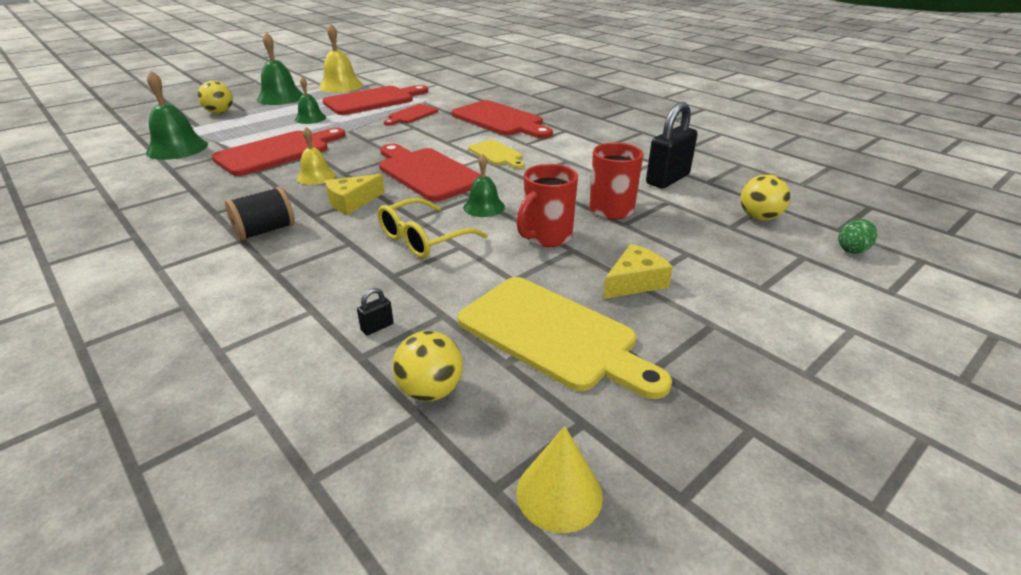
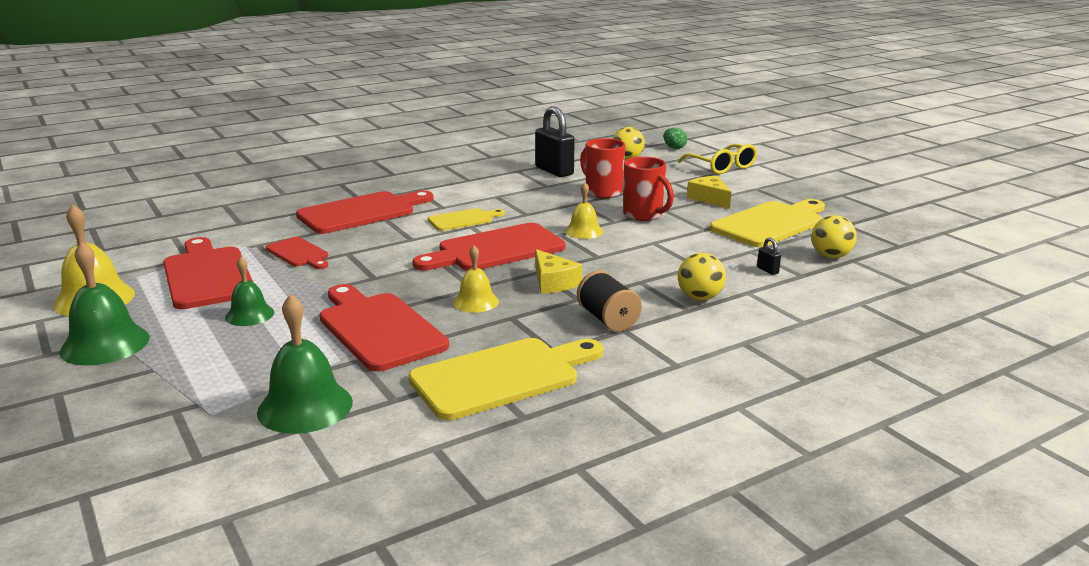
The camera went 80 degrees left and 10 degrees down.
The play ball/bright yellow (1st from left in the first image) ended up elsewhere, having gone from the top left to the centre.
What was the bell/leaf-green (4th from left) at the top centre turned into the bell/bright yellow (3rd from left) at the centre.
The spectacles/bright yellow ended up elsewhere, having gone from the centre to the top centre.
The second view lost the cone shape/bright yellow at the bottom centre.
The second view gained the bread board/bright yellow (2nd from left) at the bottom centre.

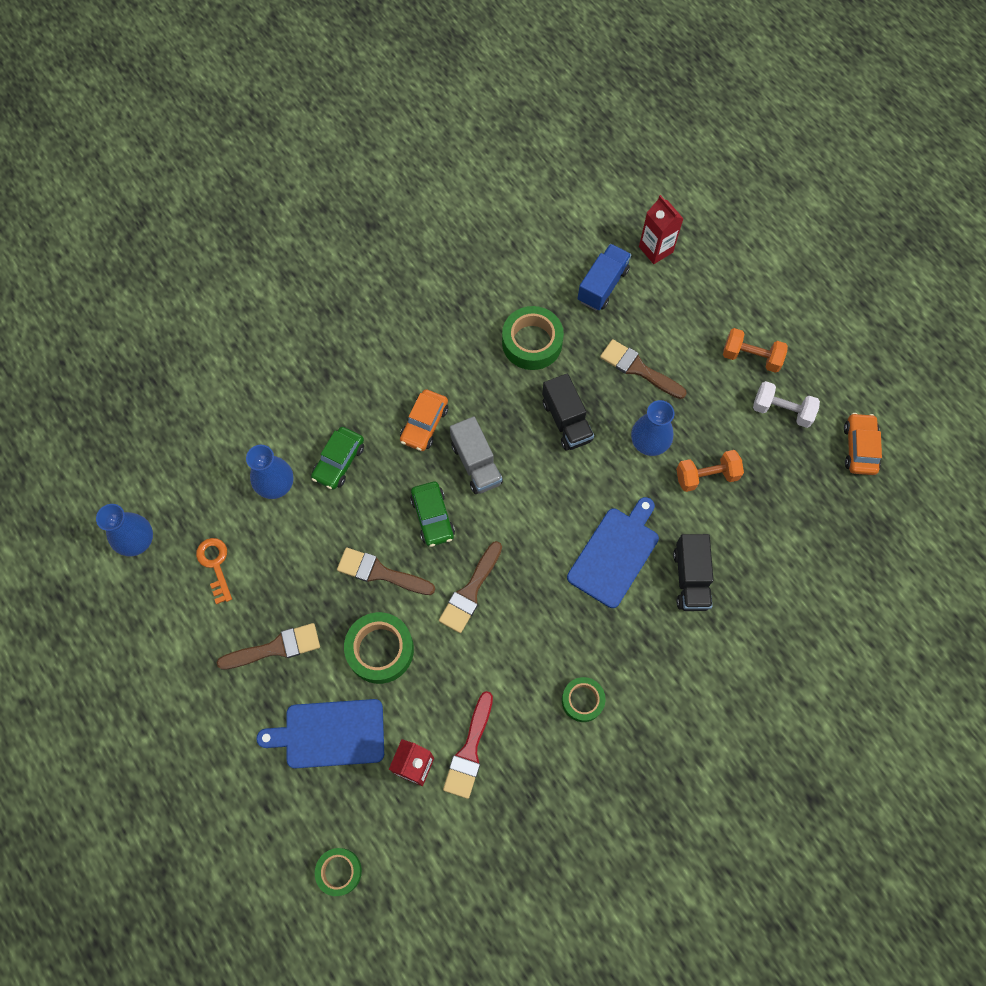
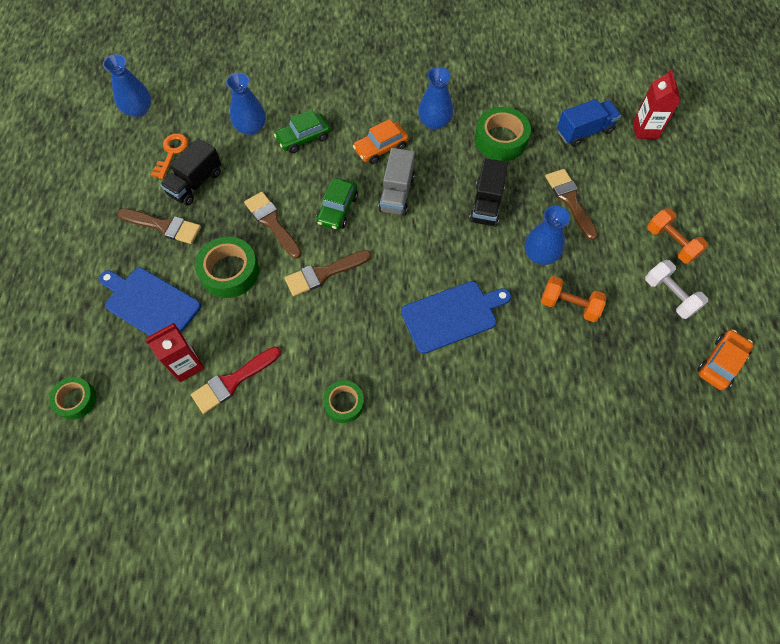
The camera went 35 degrees right and 5 degrees down.
The lorry/jet-black (2nd from left in the first image) ended up elsewhere, having gone from the middle right to the top left.
The second view gained the vase/cobalt (3rd from left) at the top centre.

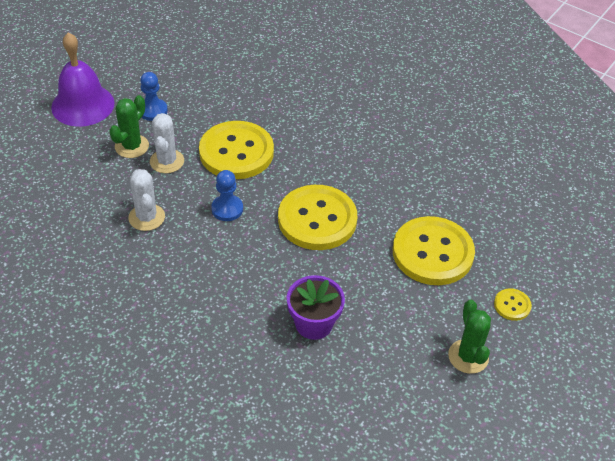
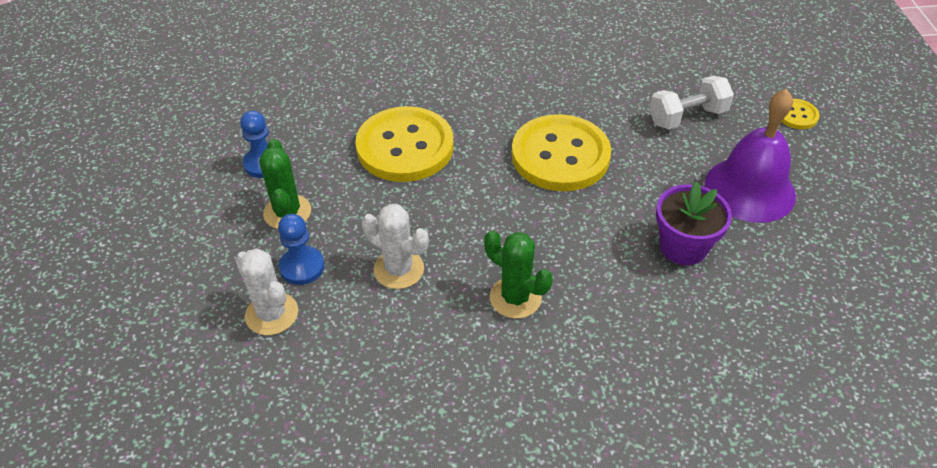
The camera went 40 degrees left and 0 degrees up.
The bell/violet ended up elsewhere, having gone from the top left to the middle right.
The prickly plant/white (2nd from left in the first image) ended up elsewhere, having gone from the top left to the middle left.
The chess pawn/cobalt (2nd from left) ended up elsewhere, having gone from the centre to the middle left.
Where the button/bright yellow (3rd from left) stood at the middle right, the free weight/white came to stand at the top right.
The prickly plant/leaf-green (2nd from left) ended up elsewhere, having gone from the bottom right to the centre.

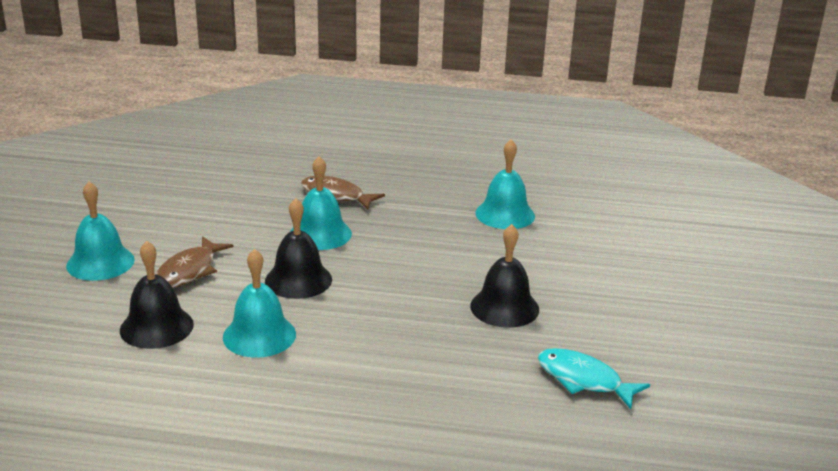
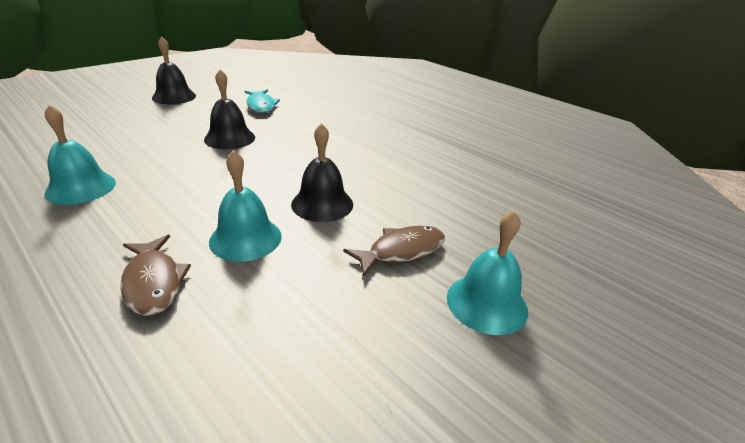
The camera went 145 degrees left and 5 degrees up.
The bell/jet-black (1st from left) ended up elsewhere, having gone from the middle left to the top left.
The second view lost the bell/teal (2nd from left) at the middle left.

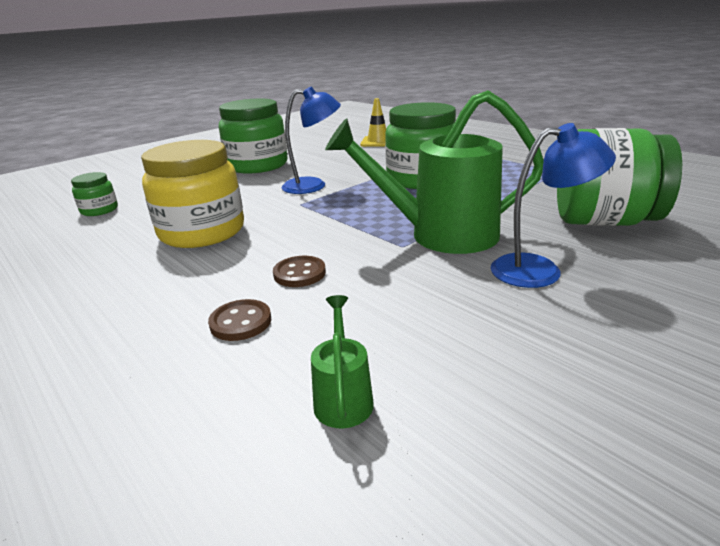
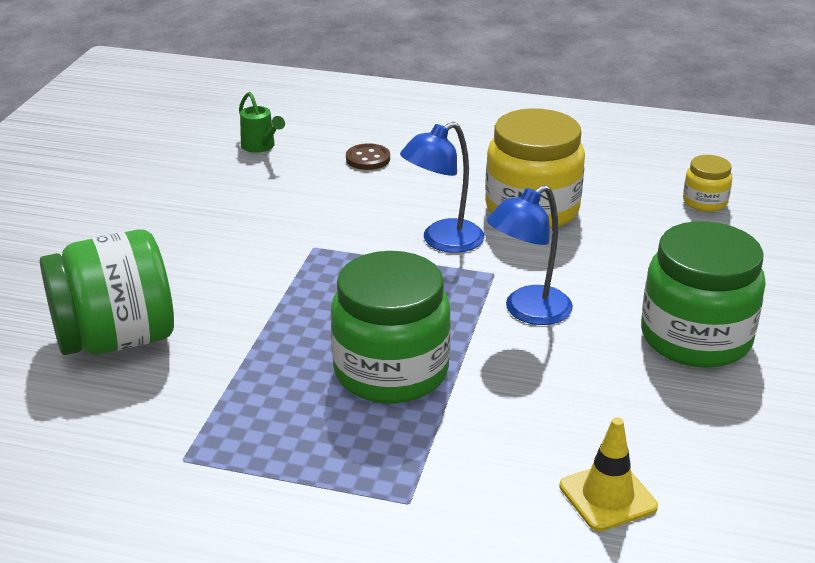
The camera went 145 degrees right and 5 degrees up.
The second view lost the watering can/leaf-green (2nd from left) at the top centre.
The lamp/cobalt (2nd from left in the first image) ended up elsewhere, having gone from the middle right to the top centre.
What was the preserve jar/leaf-green (1st from left) at the middle left turned into the preserve jar/bright yellow (2nd from left) at the top right.
The second view lost the button/russet (2nd from left) at the centre.

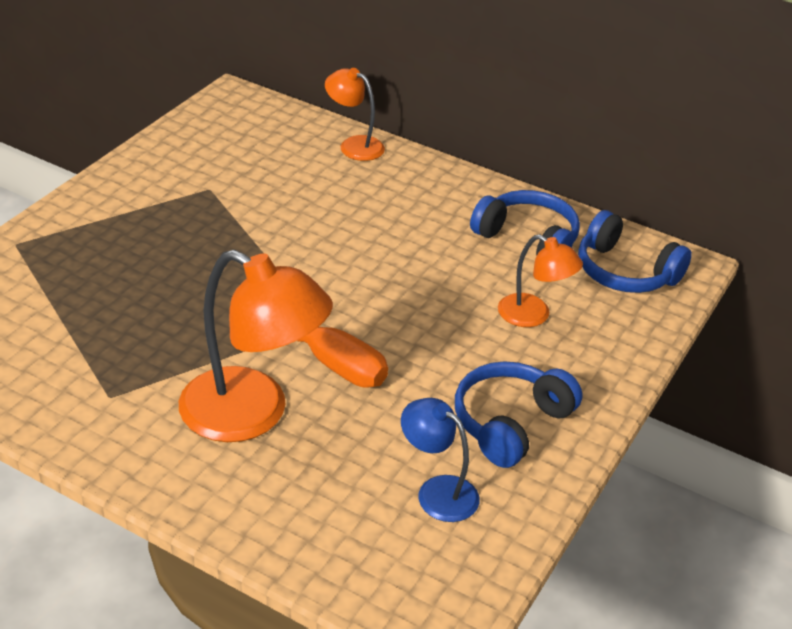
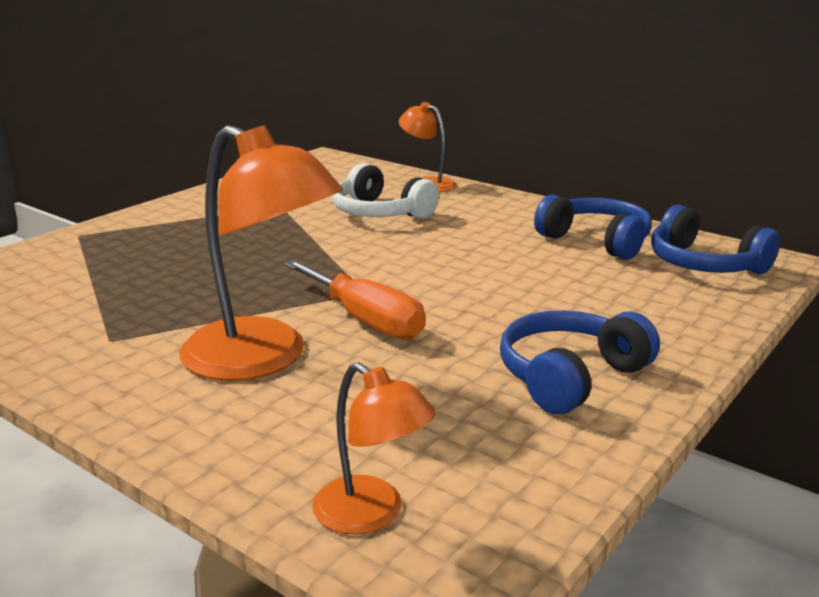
The camera went 10 degrees right and 15 degrees down.
The lamp/bright orange (3rd from left in the first image) ended up elsewhere, having gone from the middle right to the bottom centre.
The second view lost the lamp/cobalt at the bottom centre.
The second view gained the headset/white at the top centre.

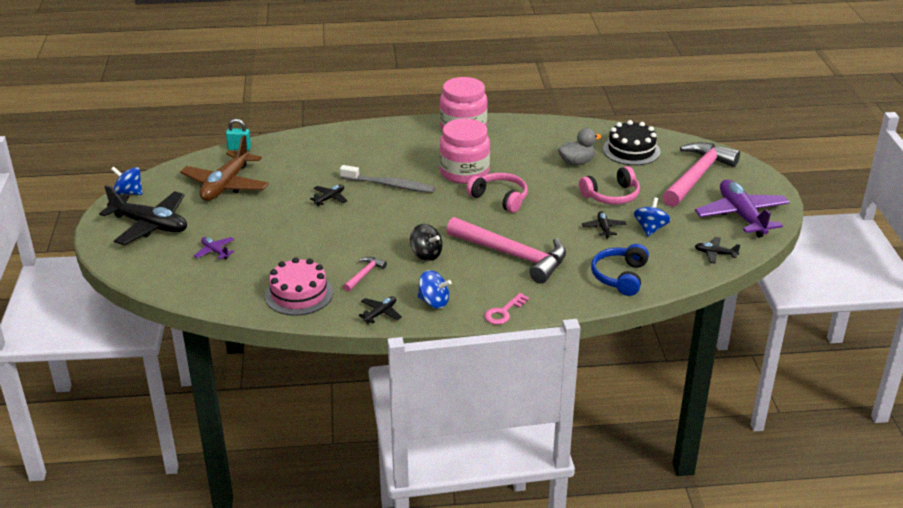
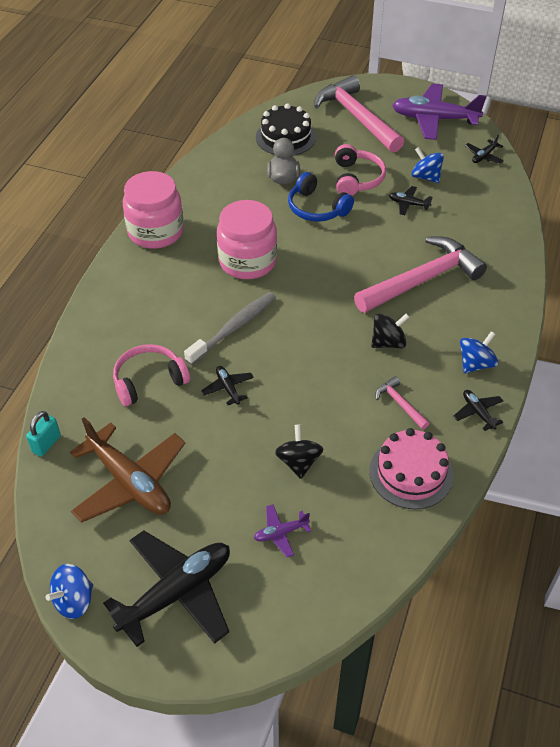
The camera went 65 degrees left and 15 degrees up.
The headset/rosy (1st from left) ended up elsewhere, having gone from the centre to the middle left.
The headset/cobalt ended up elsewhere, having gone from the middle right to the top centre.
The second view lost the key/rosy at the centre.
The second view gained the whirligig/jet-black (1st from left) at the centre.

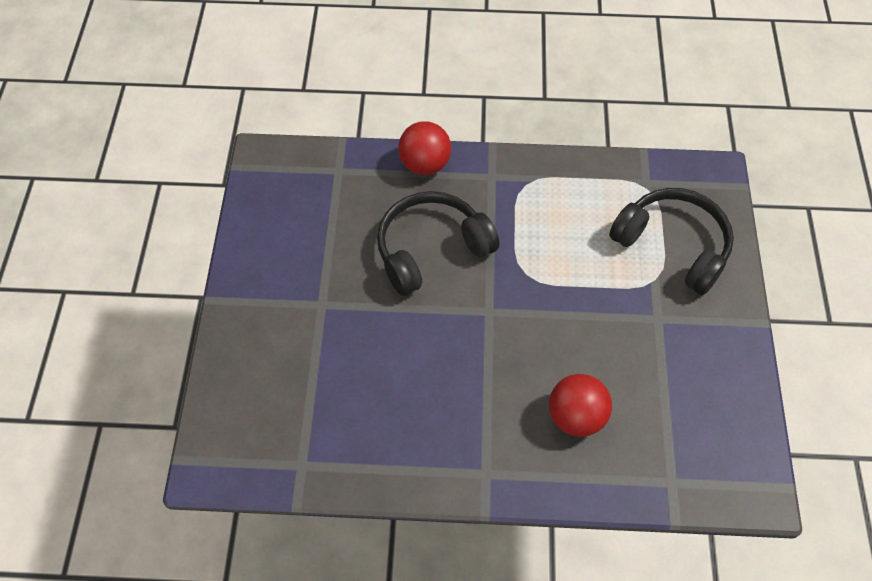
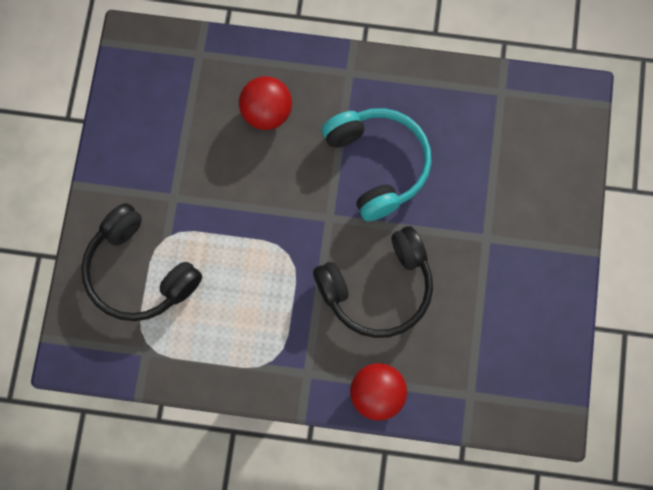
The camera went 175 degrees left and 15 degrees up.
The second view gained the headset/teal at the centre.

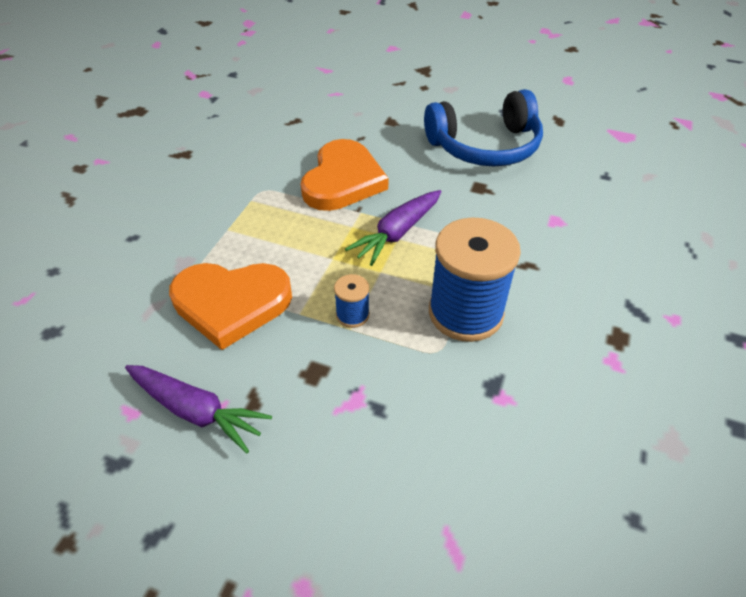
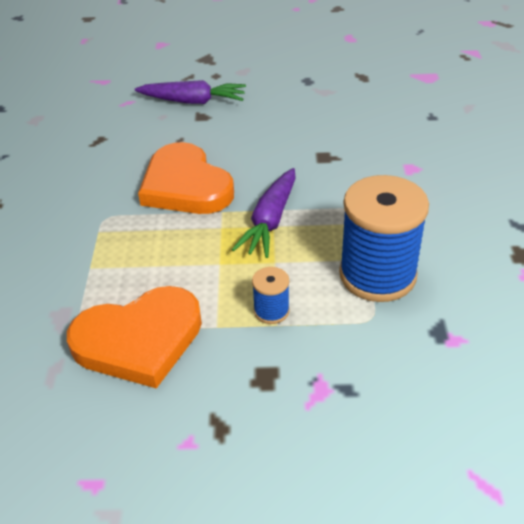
The camera went 20 degrees left and 5 degrees down.
The second view lost the headset/cobalt at the top centre.
The heart shape/bright orange (2nd from left) at the top centre ended up facing another way, 150 degrees clockwise from before.
The carrot/violet (1st from left) ended up elsewhere, having gone from the bottom left to the top centre.

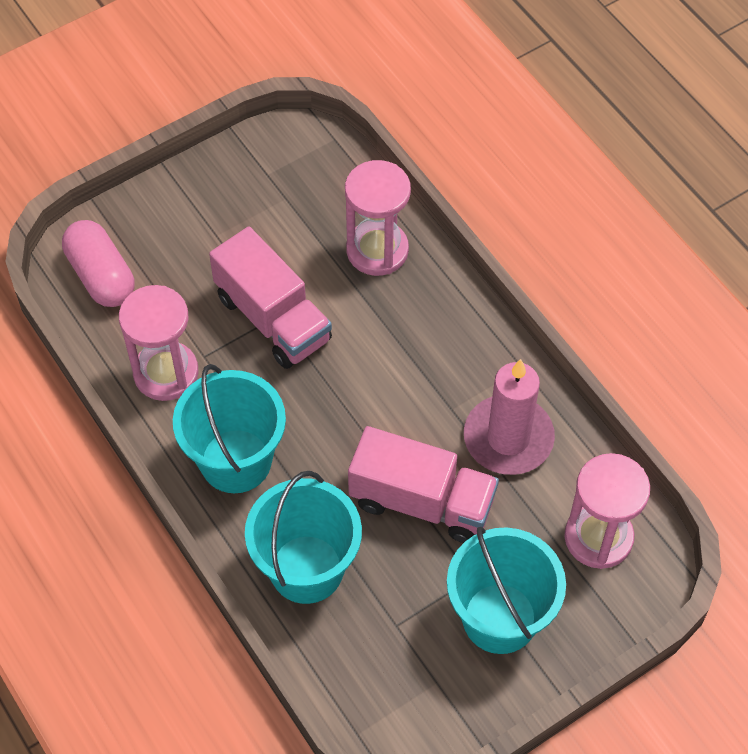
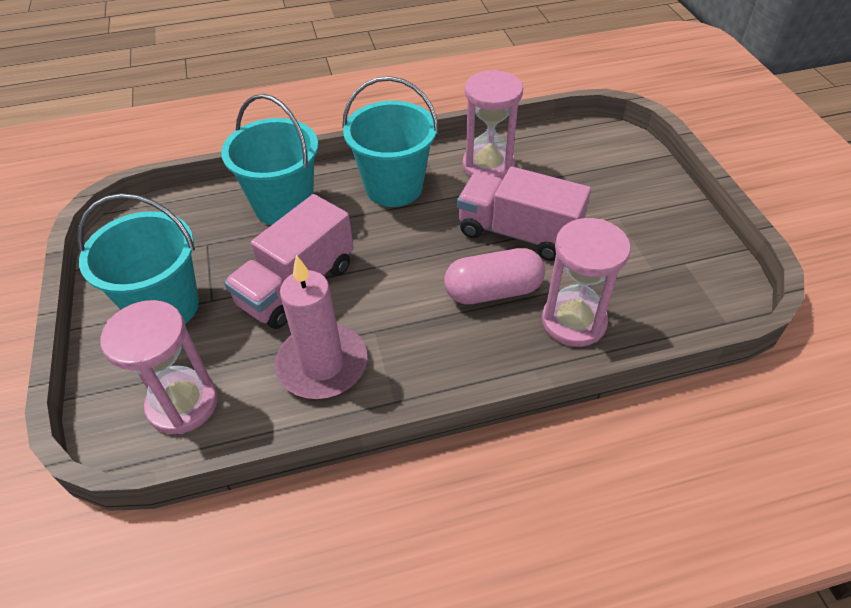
The camera went 110 degrees right and 10 degrees down.
The capsule/rosy ended up elsewhere, having gone from the middle left to the centre.
The lorry/rosy (1st from left in the first image) at the centre ended up facing another way, 45 degrees clockwise from before.

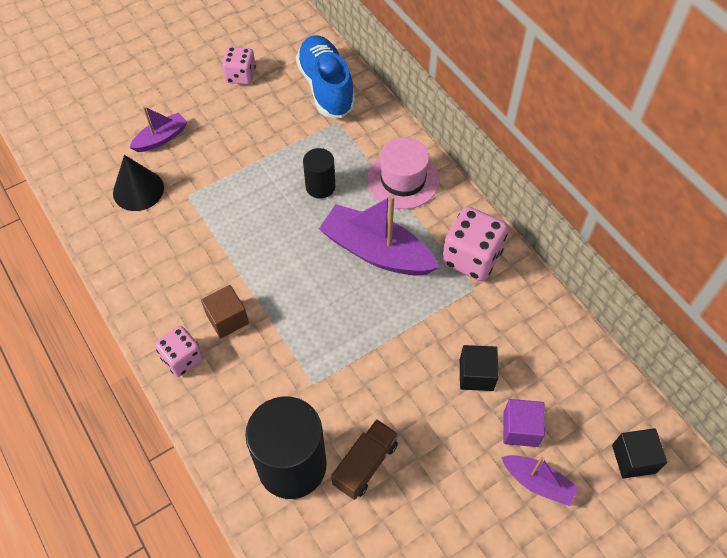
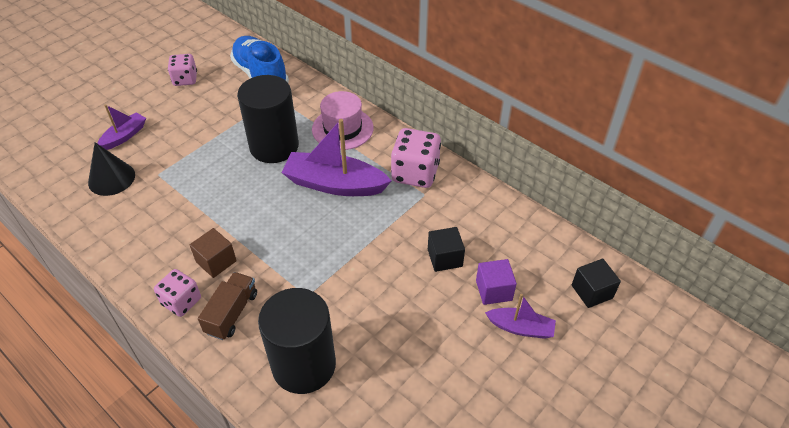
The camera went 15 degrees left and 10 degrees down.
The size of the cylinder/jet-black (2nd from left in the first image) at the top centre changed by a factor of 1.91.
The lorry/russet ended up elsewhere, having gone from the bottom centre to the bottom left.

